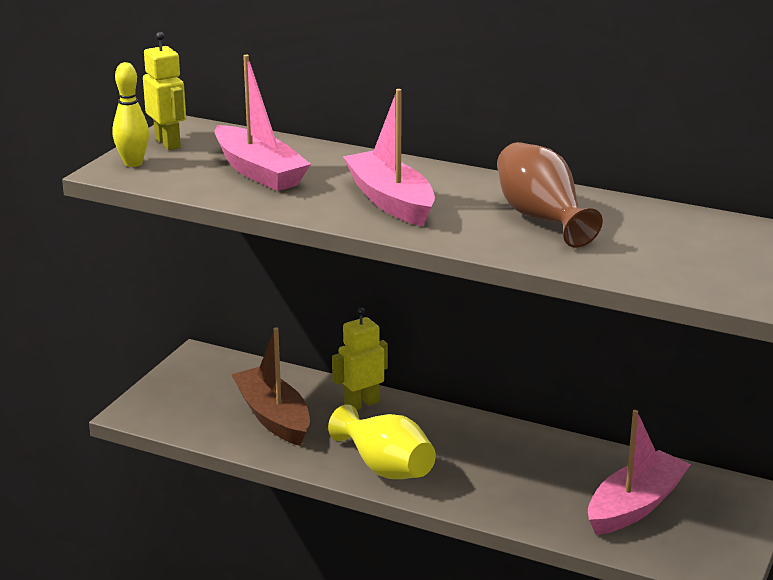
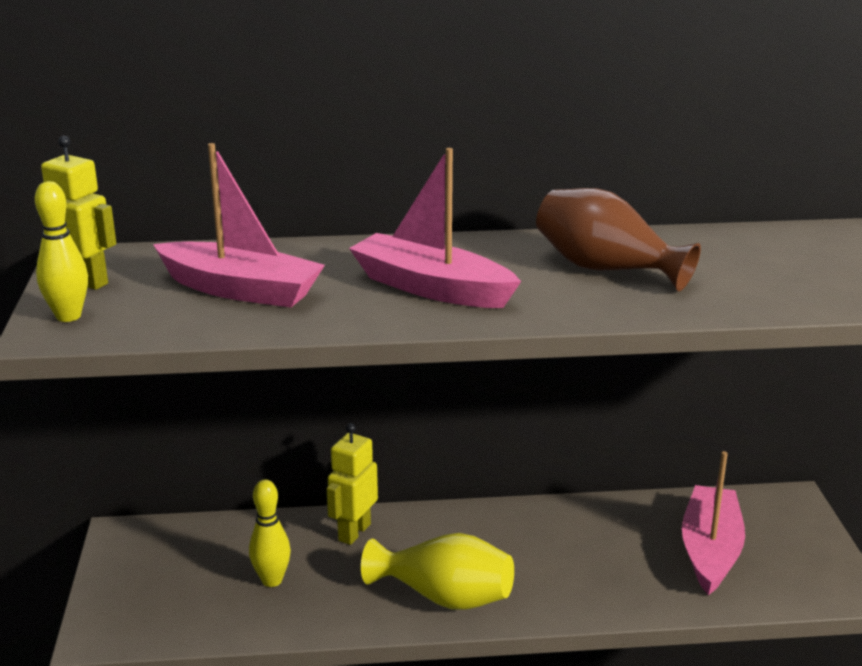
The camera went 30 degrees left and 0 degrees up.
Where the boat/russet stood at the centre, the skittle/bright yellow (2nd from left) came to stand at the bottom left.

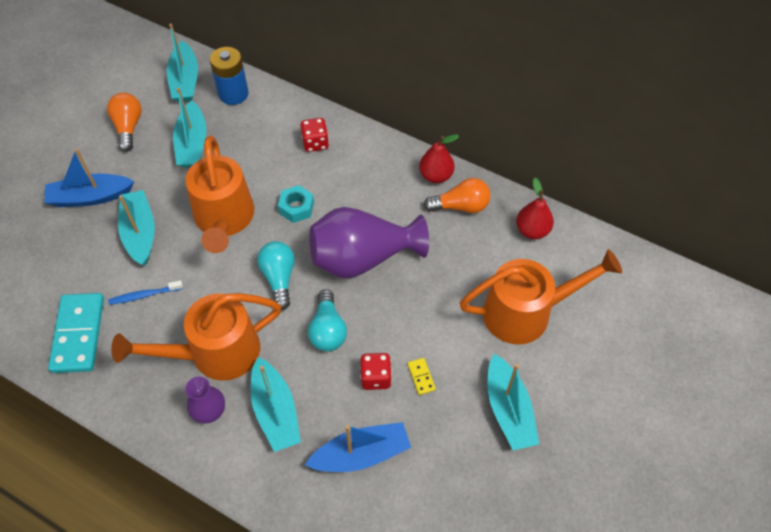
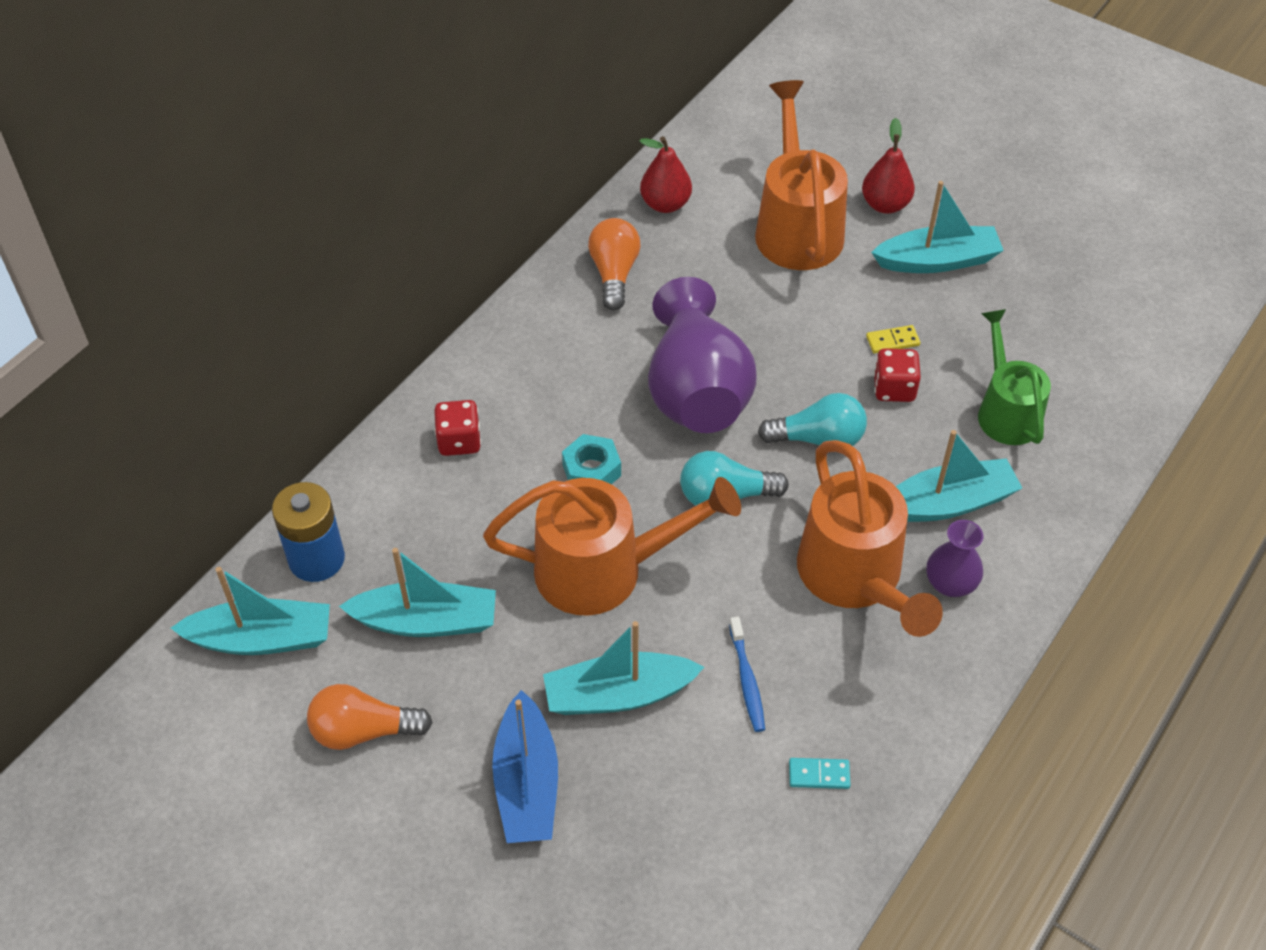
The camera went 85 degrees left and 5 degrees down.
The pear/red (1st from left in the first image) ended up elsewhere, having gone from the top centre to the top right.
The size of the domino/teal at the middle left changed by a factor of 0.42.
Where the boat/cobalt (2nd from left) stood at the bottom centre, the watering can/leaf-green came to stand at the middle right.

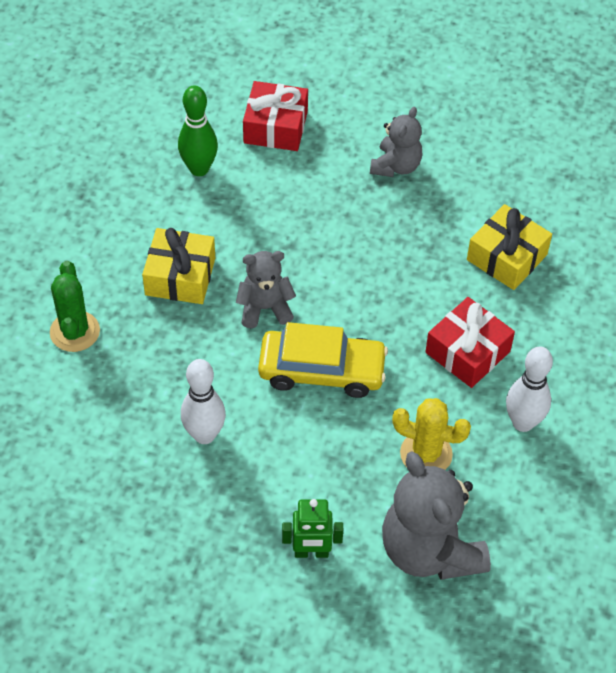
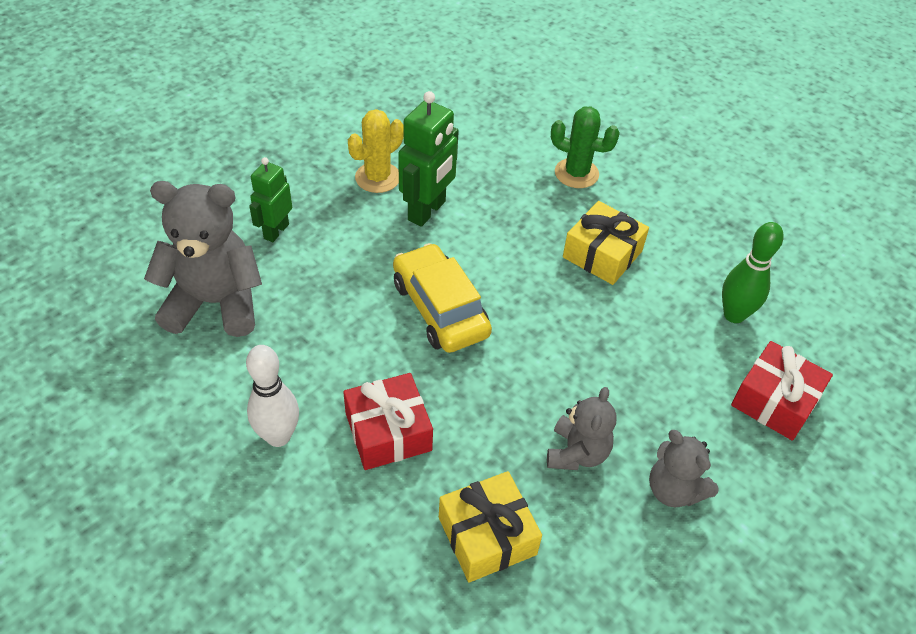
The camera went 115 degrees right and 5 degrees down.
The teddy/ash-grey (1st from left in the first image) ended up elsewhere, having gone from the centre to the bottom centre.
The car/bright yellow at the centre ended up facing another way, 120 degrees clockwise from before.
Where the skittle/white (1st from left) stood at the middle left, the robot/leaf-green (2nd from left) came to stand at the top centre.
The prickly plant/bright yellow ended up elsewhere, having gone from the middle right to the top centre.

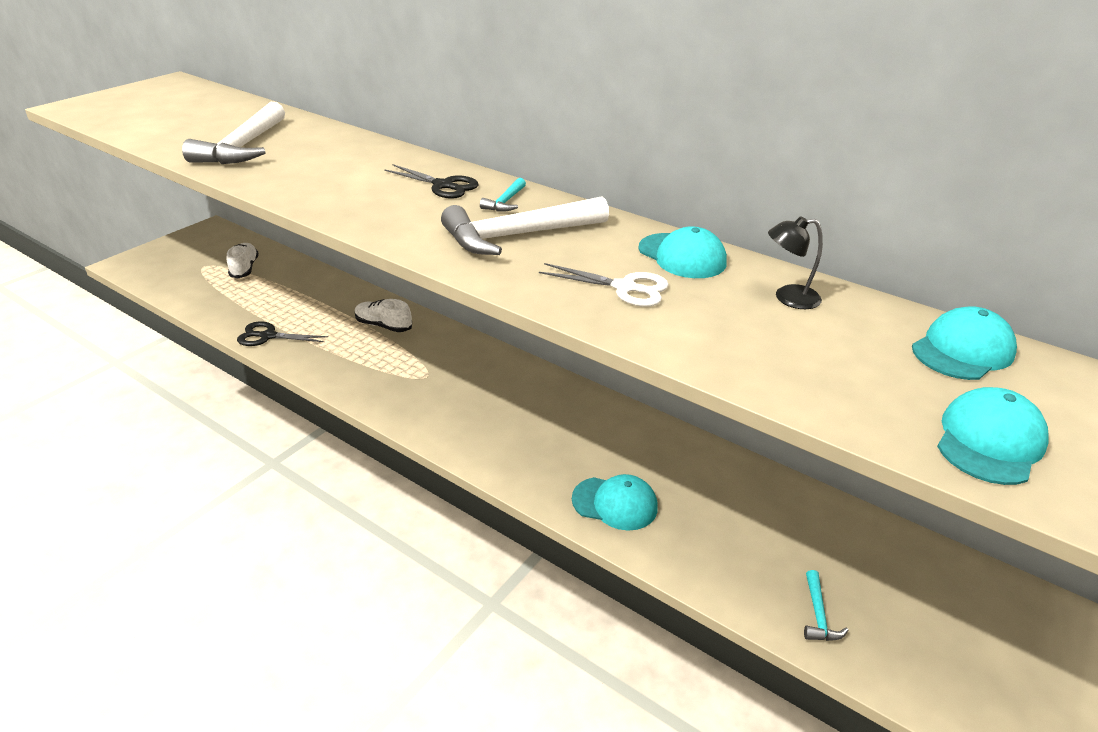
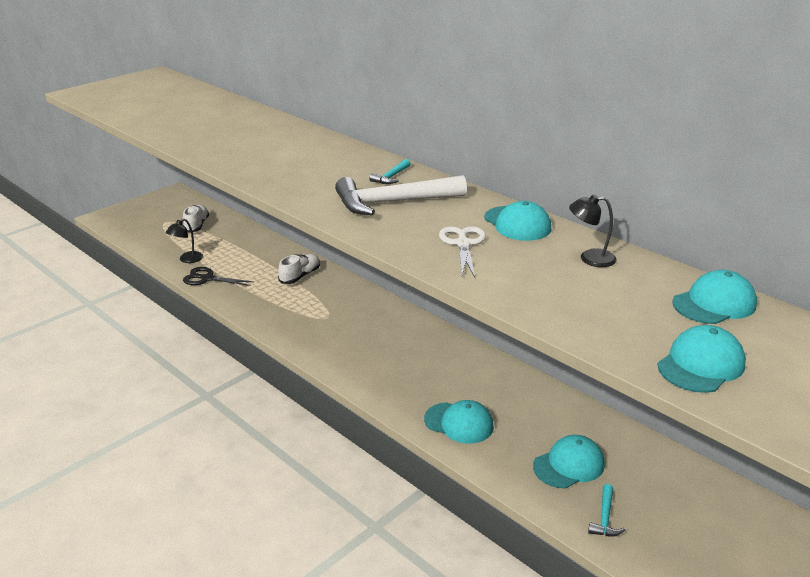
The camera went 10 degrees right and 5 degrees down.
The second view lost the claw hammer/white (1st from left) at the top left.
The second view lost the pair of scissors/jet-black (2nd from left) at the top centre.
The pair of scissors/white at the centre ended up facing another way, 120 degrees counterclockwise from before.
The lace-up shoe/white (2nd from left) at the centre ended up facing another way, 90 degrees clockwise from before.
The second view gained the lamp/jet-black (1st from left) at the middle left.
The second view gained the baseball cap/teal (3rd from left) at the bottom right.

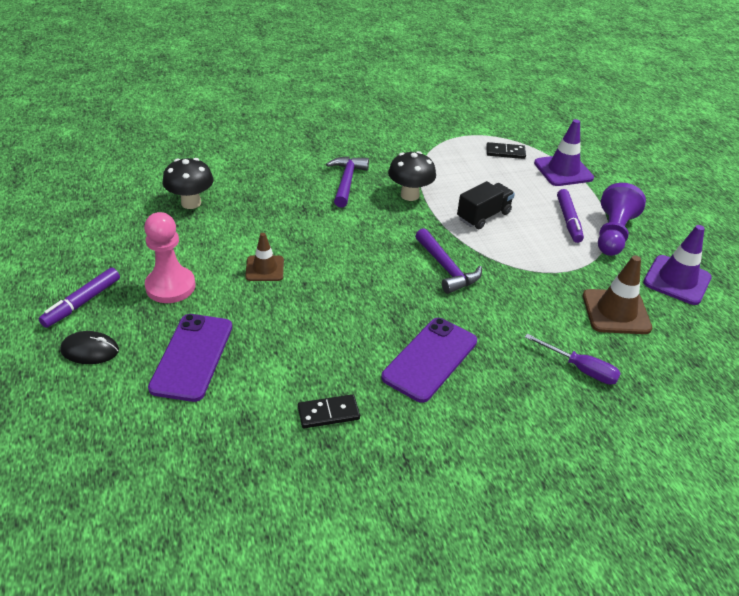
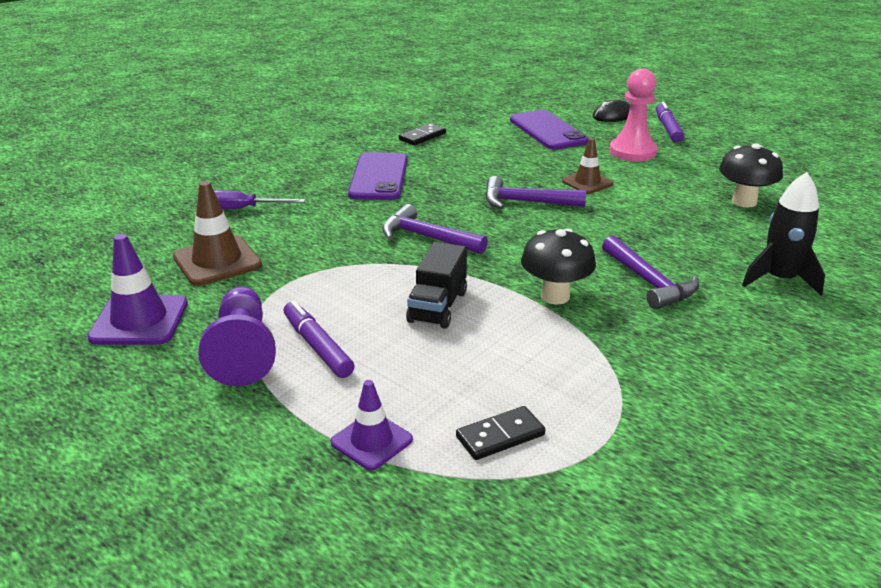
The camera went 150 degrees right and 10 degrees down.
The size of the road cone/violet (1st from left in the first image) at the top right changed by a factor of 0.64.
The second view gained the toy rocket/jet-black at the middle right.
The second view gained the claw hammer/violet (2nd from left) at the top centre.

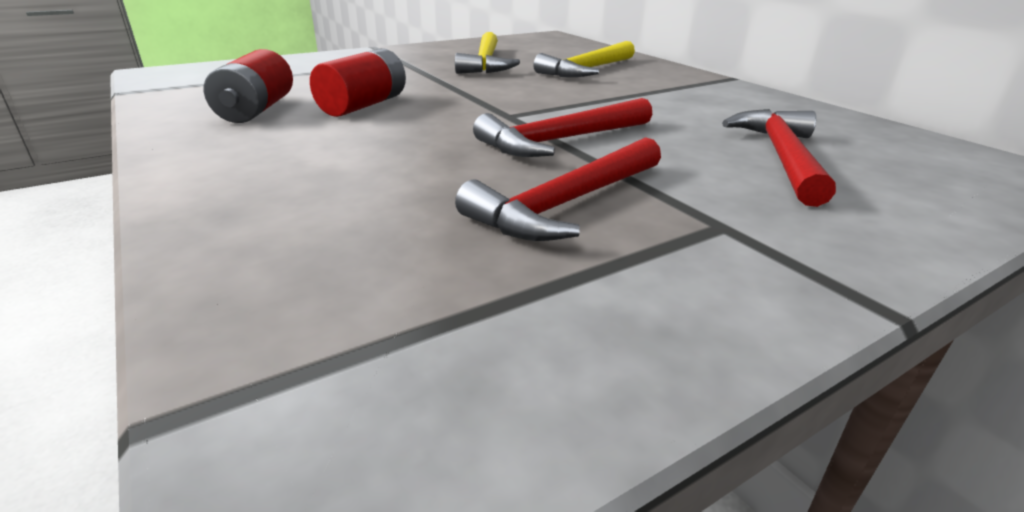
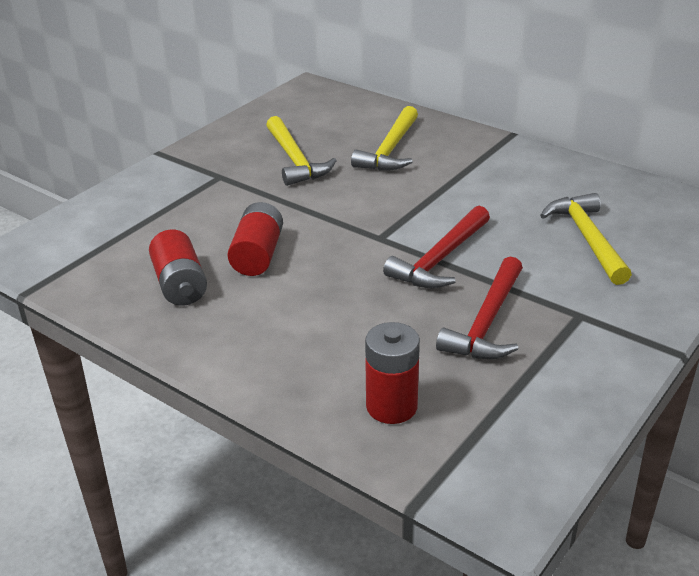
The camera went 20 degrees left and 5 degrees up.
What was the claw hammer/red (3rd from left) at the top right turned into the claw hammer/bright yellow (3rd from left) at the middle right.
The second view gained the power cell/red (3rd from left) at the centre.

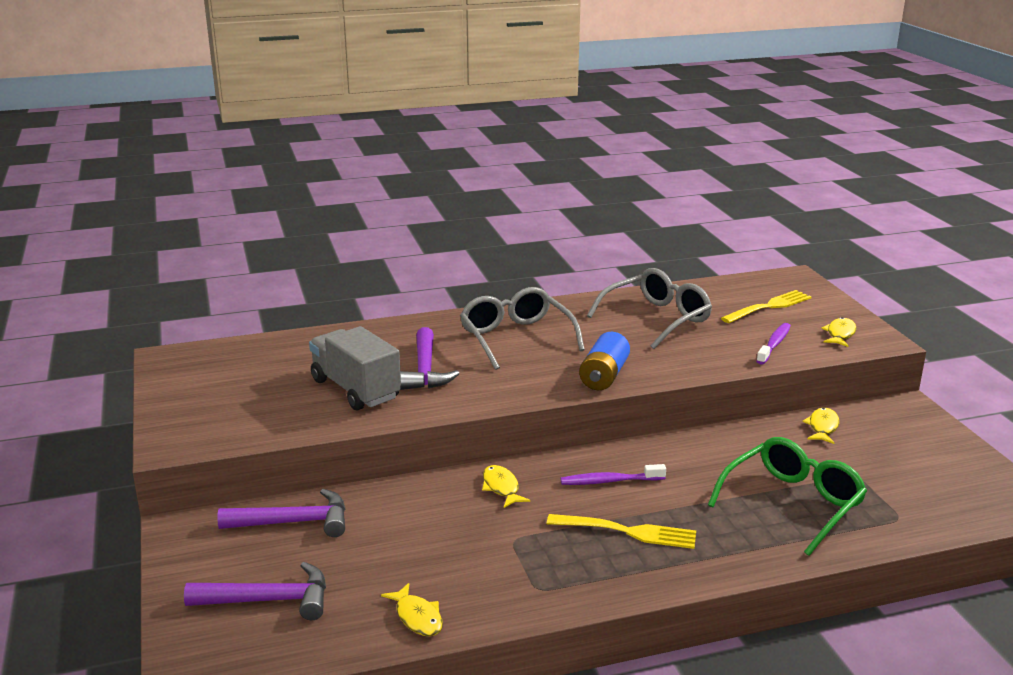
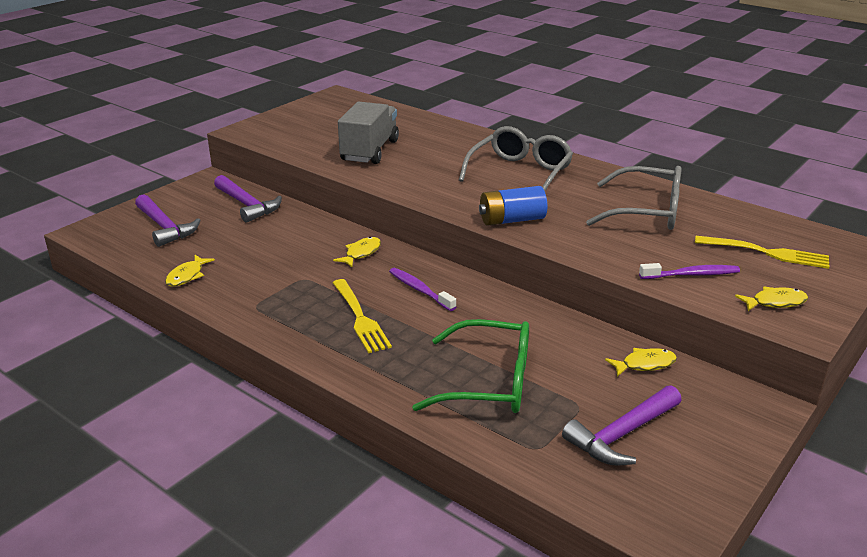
The camera went 55 degrees right and 5 degrees up.
The claw hammer/violet (3rd from left) ended up elsewhere, having gone from the centre to the bottom right.

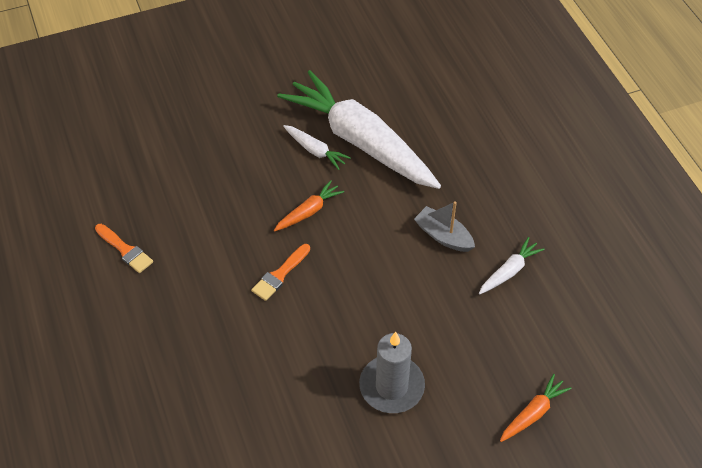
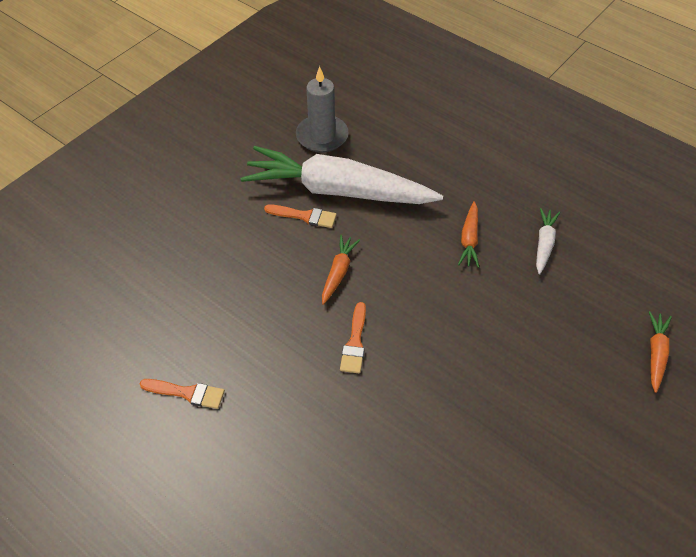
The camera went 30 degrees left and 0 degrees up.
Where the carrot/white (1st from left) stood at the top centre, the paint brush/bright orange (2nd from left) came to stand at the centre.
Where the boat/ash-grey stood at the centre, the carrot/bright orange (2nd from left) came to stand at the middle right.
The wax candle/ash-grey ended up elsewhere, having gone from the bottom centre to the top centre.

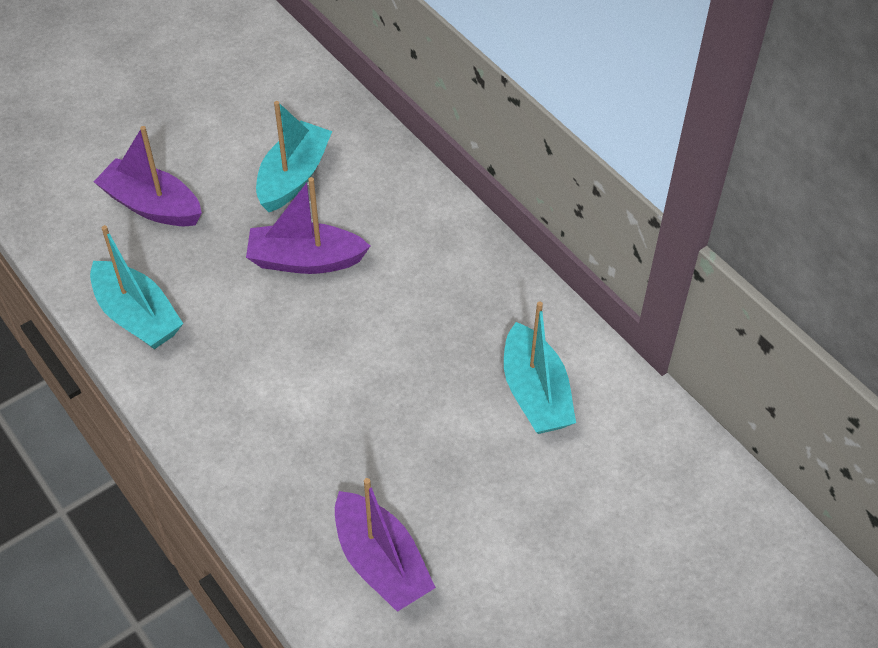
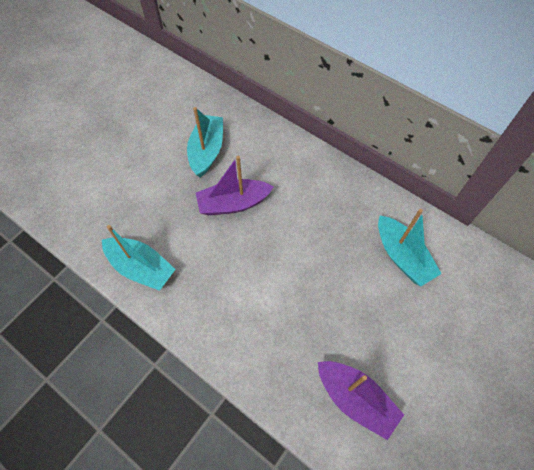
The camera went 15 degrees left and 10 degrees up.
The second view lost the boat/violet (1st from left) at the top left.

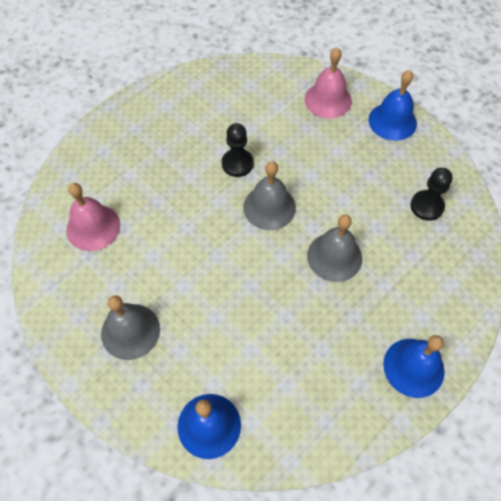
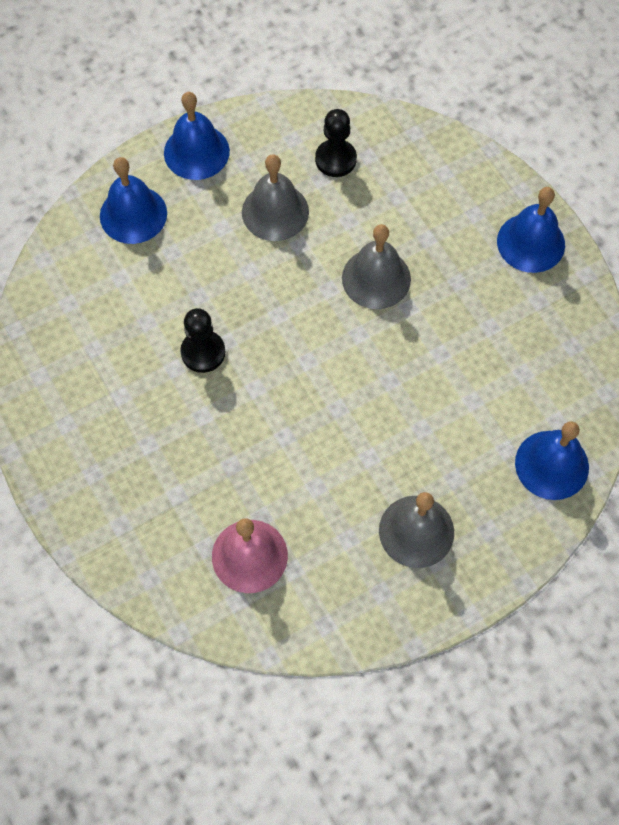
The camera went 75 degrees left and 5 degrees up.
What was the bell/rosy (2nd from left) at the top centre turned into the bell/cobalt (1st from left) at the top left.
The bell/ash-grey (2nd from left in the first image) ended up elsewhere, having gone from the centre to the top centre.

